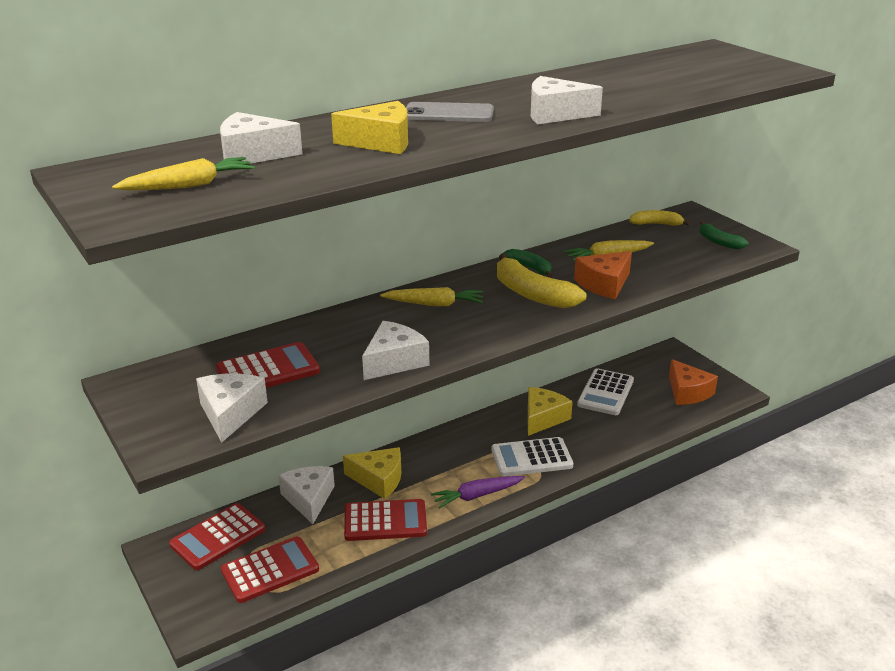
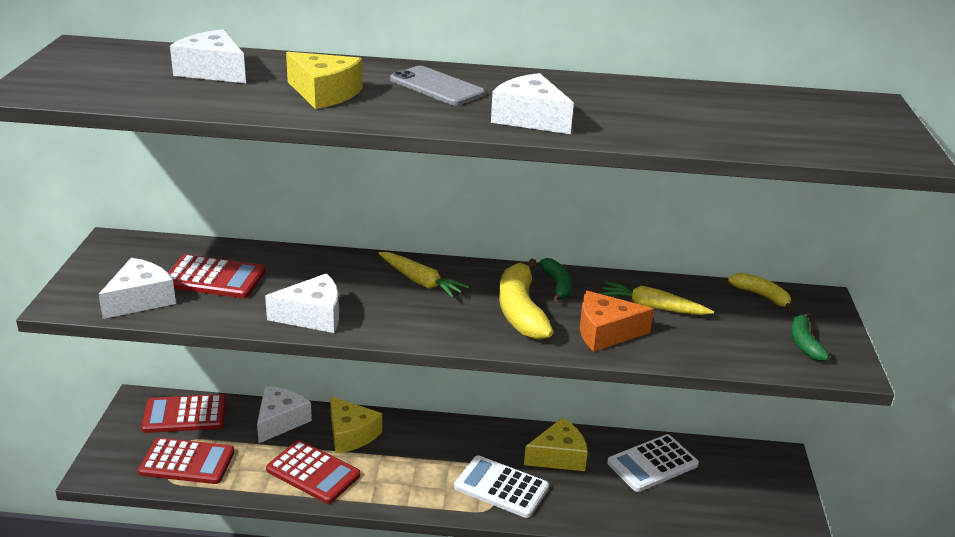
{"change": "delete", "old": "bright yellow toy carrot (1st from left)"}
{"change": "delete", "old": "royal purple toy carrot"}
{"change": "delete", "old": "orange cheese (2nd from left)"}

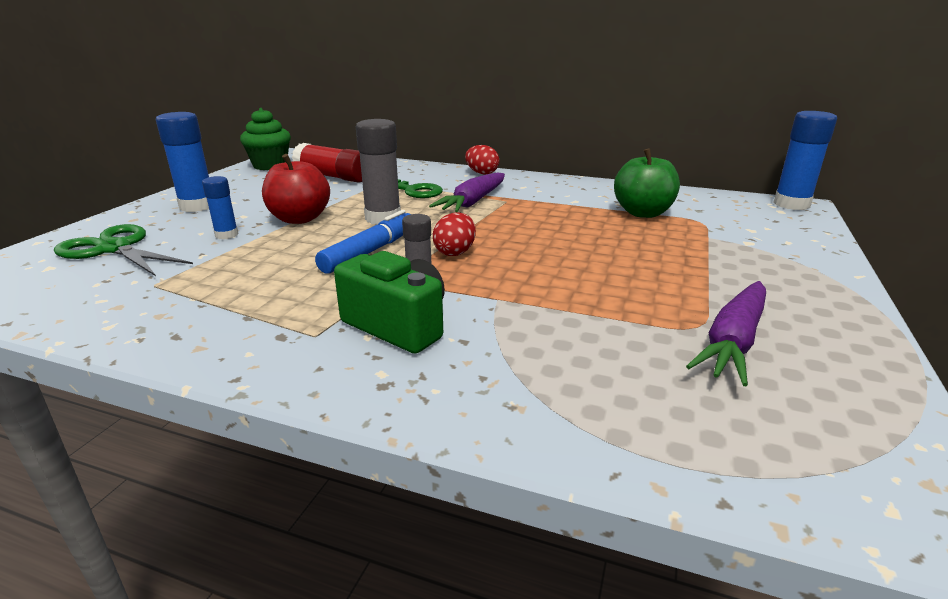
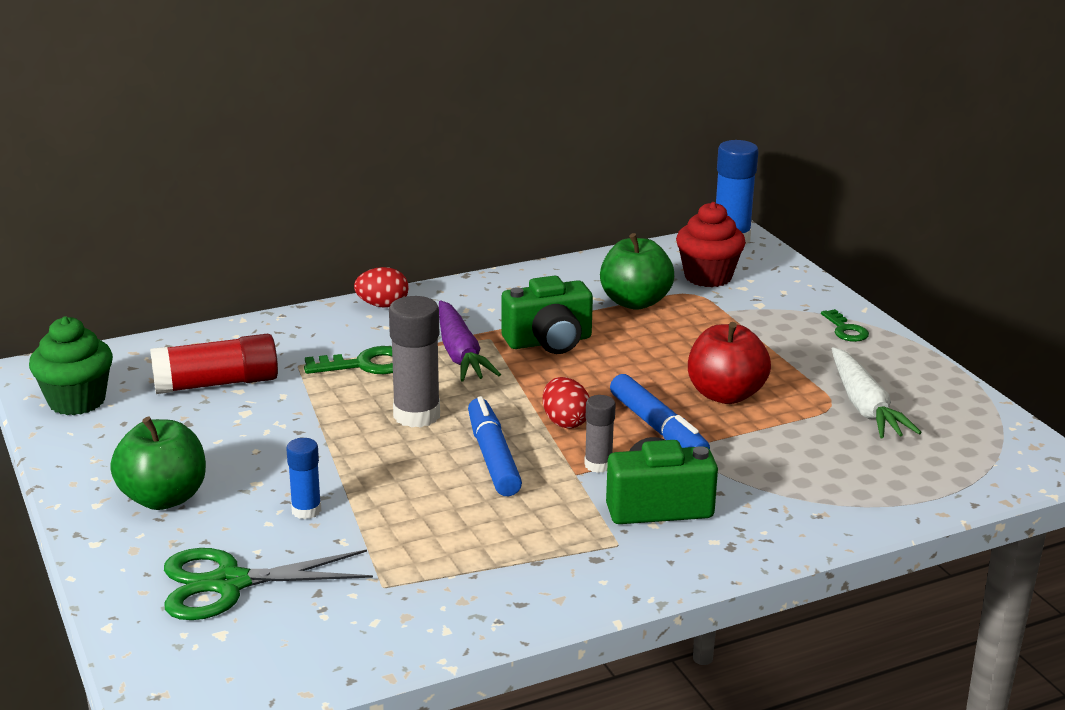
{"change": "replace", "old": "cobalt glue stick (1st from left)", "new": "emerald apple fruit (1st from left)"}
{"change": "insert", "new": "emerald photo camera (1st from left)"}
{"change": "insert", "new": "cobalt marker pen (2nd from left)"}
{"change": "insert", "new": "red cupcake"}
{"change": "move", "old": "red apple fruit"}
{"change": "insert", "new": "emerald key (2nd from left)"}
{"change": "recolor", "old": "royal purple toy carrot (2nd from left)", "new": "snow-white toy carrot"}

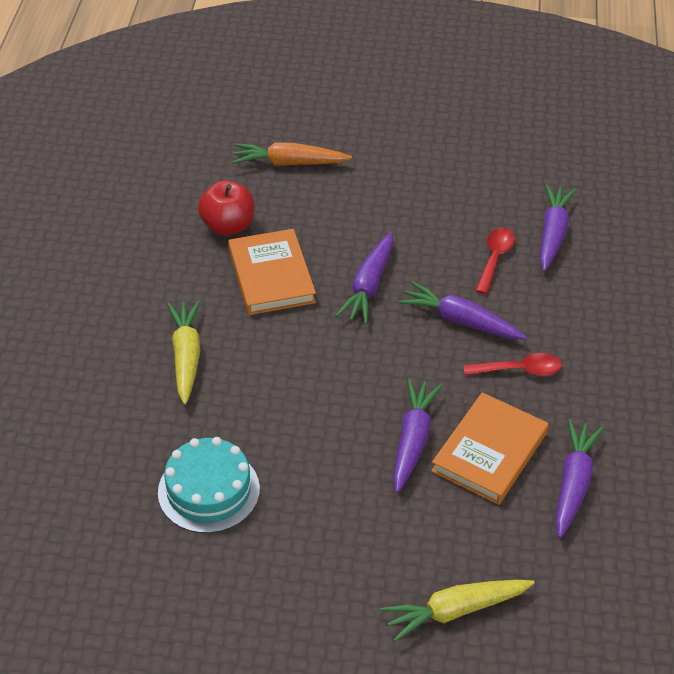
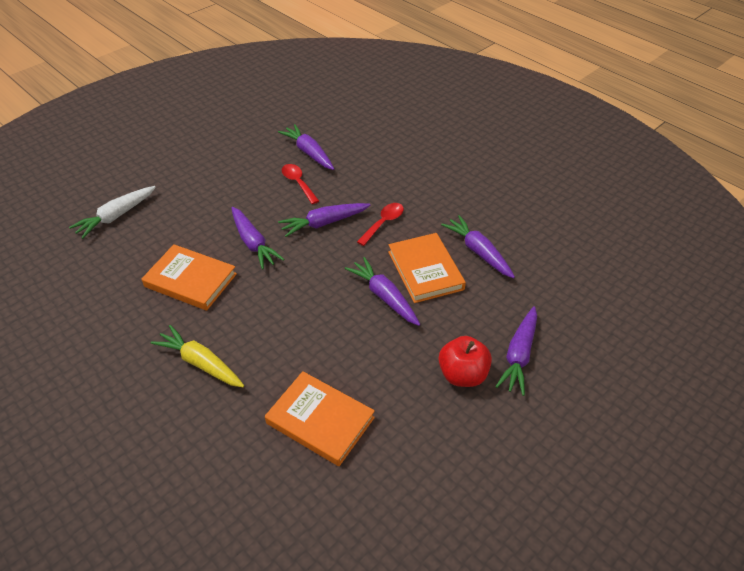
{"change": "recolor", "old": "orange toy carrot", "new": "snow-white toy carrot"}
{"change": "replace", "old": "aqua cake", "new": "orange hardback (2nd from left)"}
{"change": "move", "old": "red apple fruit"}
{"change": "recolor", "old": "bright yellow toy carrot (2nd from left)", "new": "royal purple toy carrot (6th from left)"}

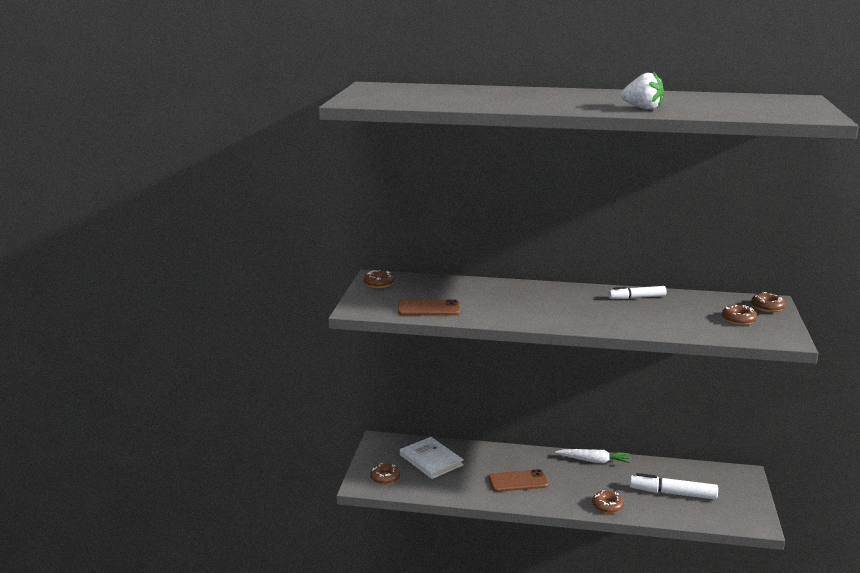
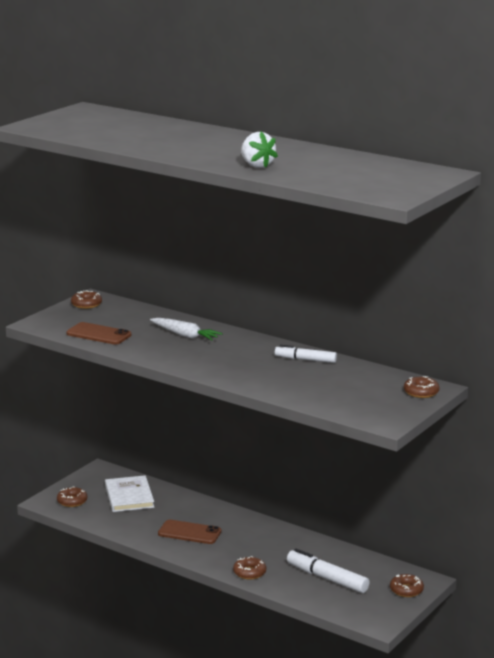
{"change": "move", "old": "snow-white toy carrot"}
{"change": "move", "old": "russet glazed donut (4th from left)"}

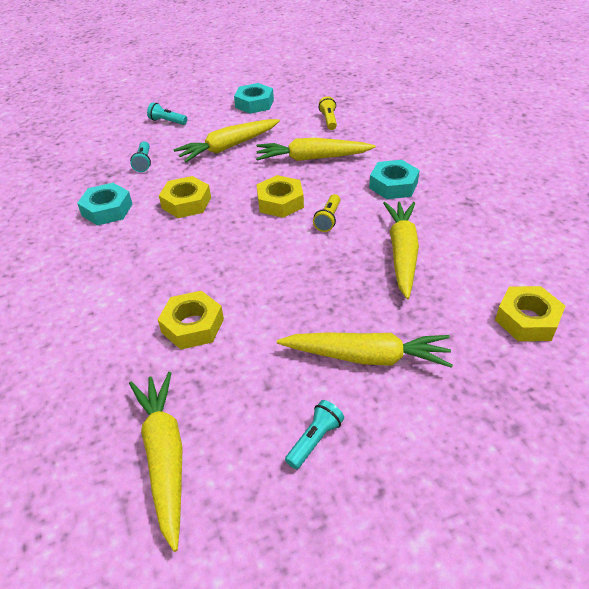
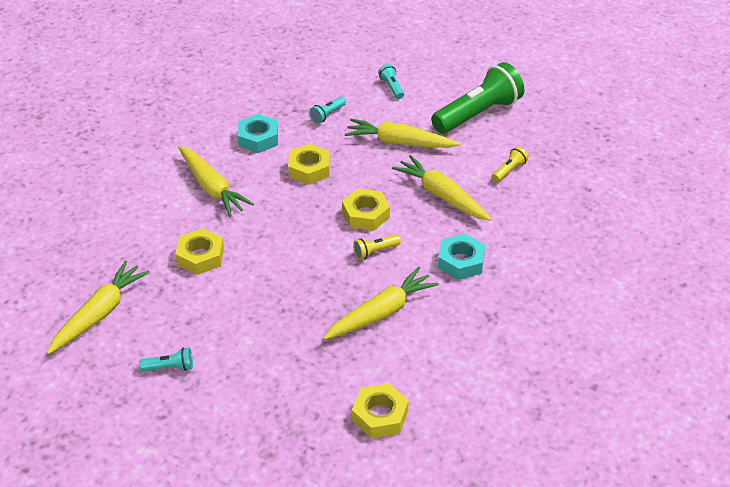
{"change": "move", "old": "bright yellow toy carrot (4th from left in the first image)", "new": "bright yellow toy carrot (2nd from left)"}
{"change": "replace", "old": "aqua hex nut (2nd from left)", "new": "emerald torch"}

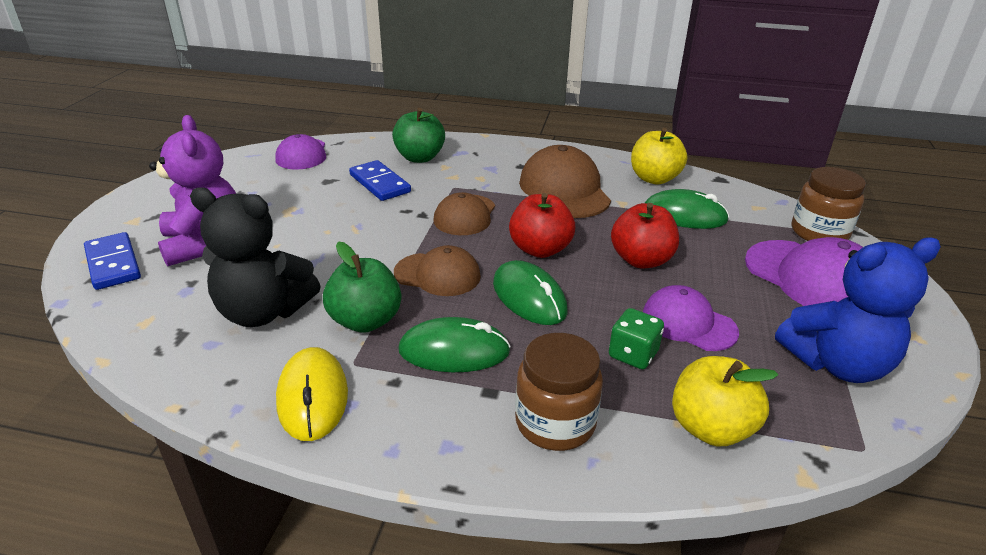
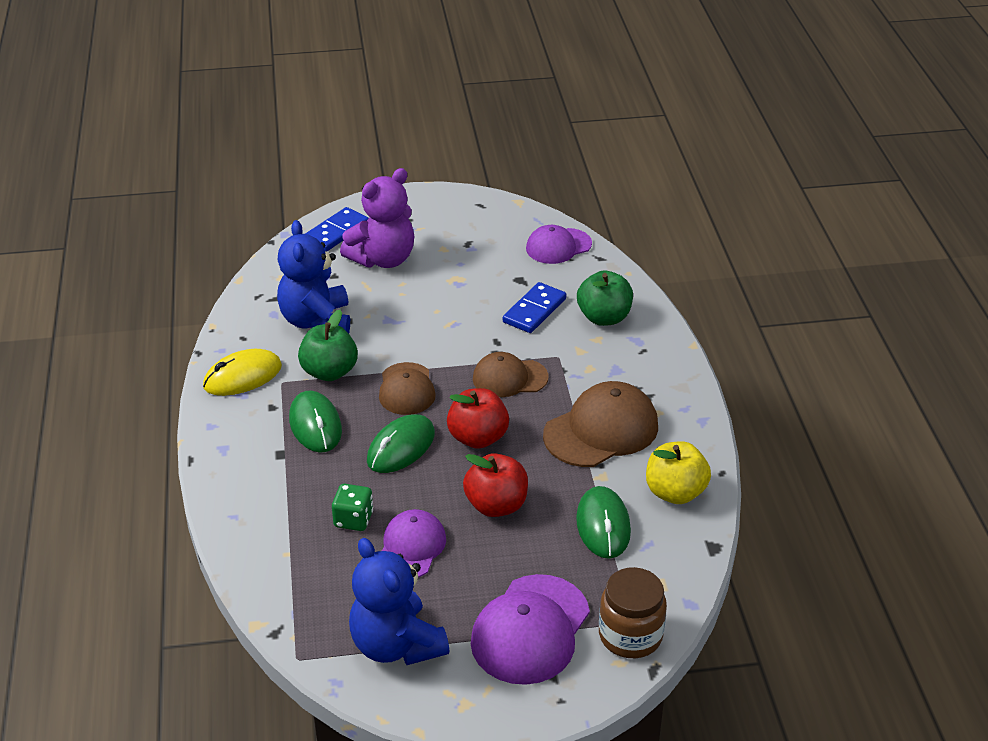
{"change": "recolor", "old": "ebony teddy bear", "new": "cobalt teddy bear (1st from left)"}
{"change": "delete", "old": "russet jar (1st from left)"}
{"change": "delete", "old": "bright yellow apple fruit (2nd from left)"}

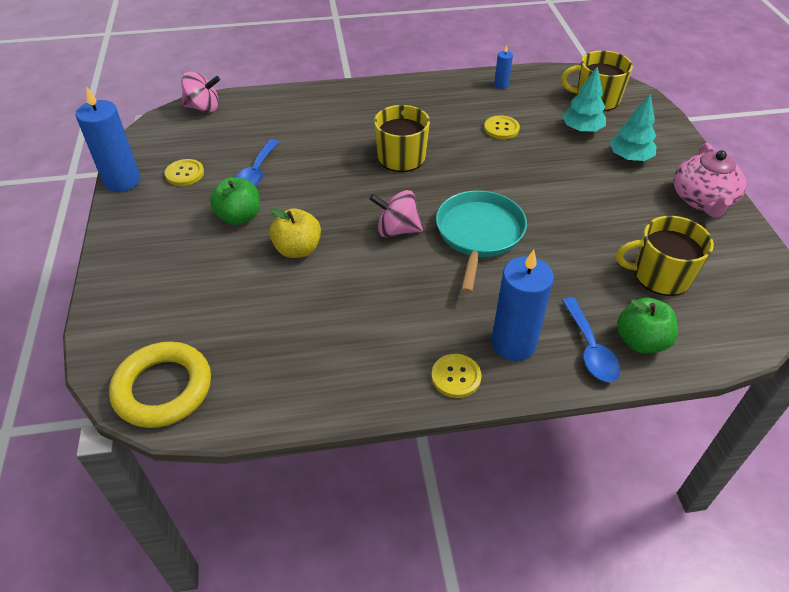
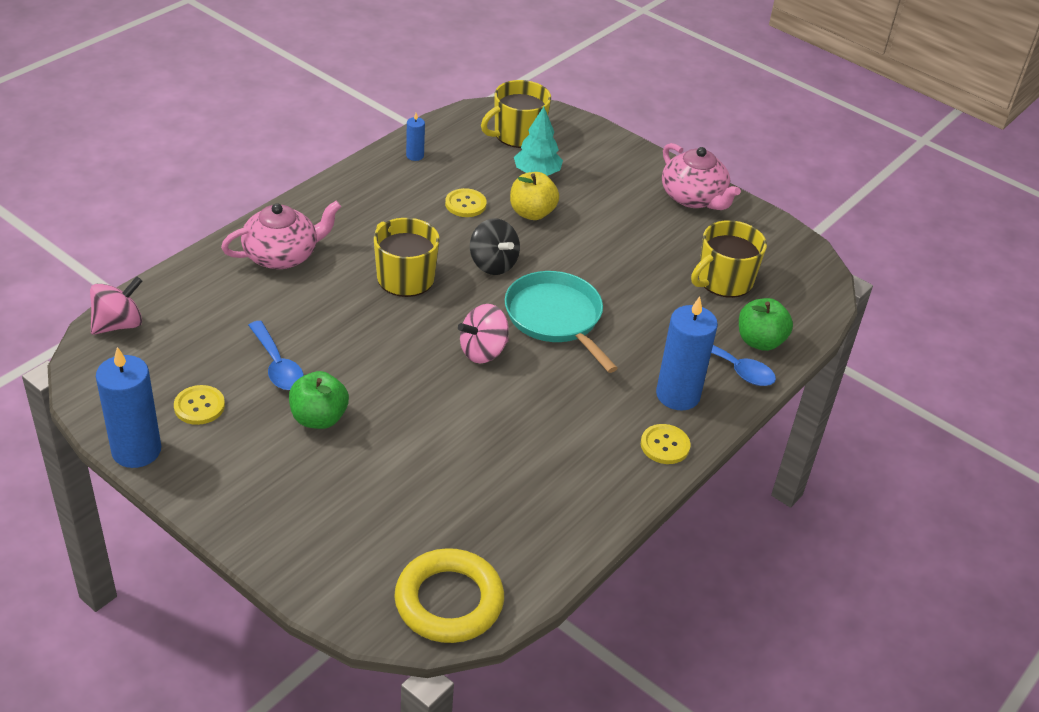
{"change": "insert", "new": "rosy teapot (1st from left)"}
{"change": "insert", "new": "ebony spinning top"}
{"change": "move", "old": "bright yellow apple fruit"}
{"change": "delete", "old": "aqua fir tree (2nd from left)"}

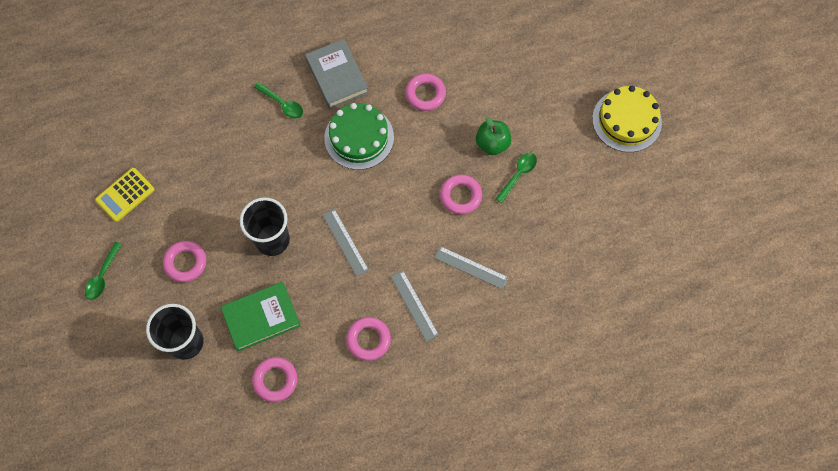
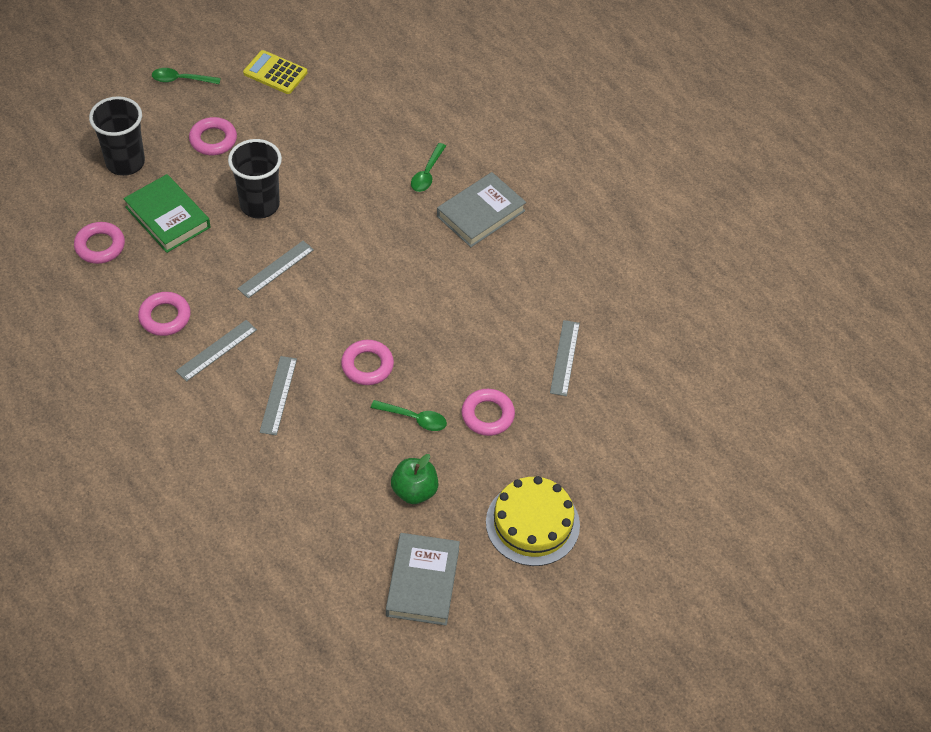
{"change": "insert", "new": "grey hardback (1st from left)"}
{"change": "move", "old": "emerald apple fruit"}
{"change": "move", "old": "rosy torus (4th from left in the first image)", "new": "rosy torus (5th from left)"}
{"change": "insert", "new": "grey ruler (4th from left)"}
{"change": "delete", "old": "emerald cake"}

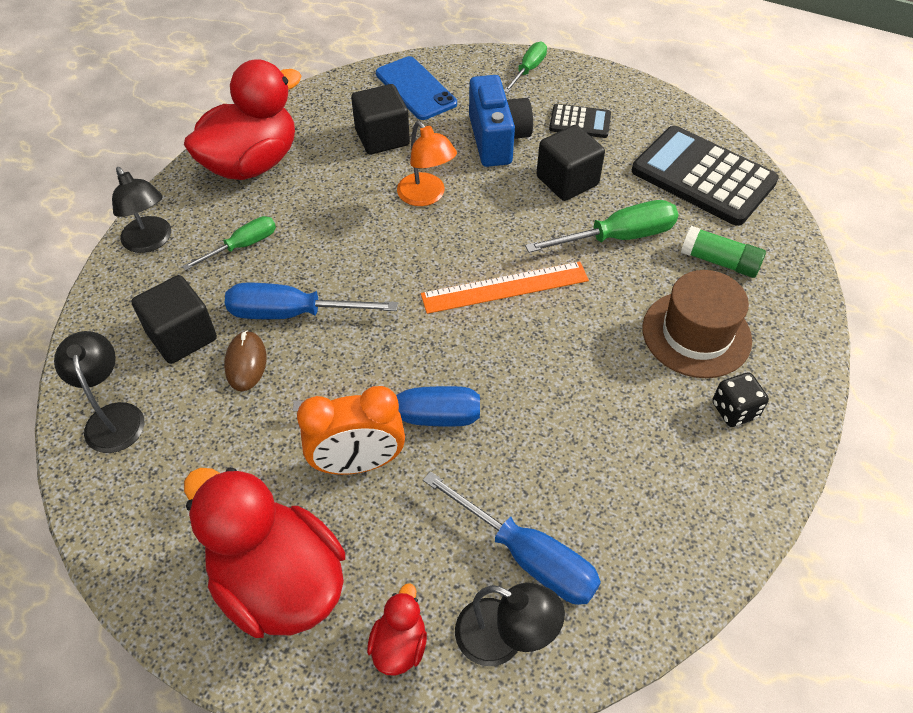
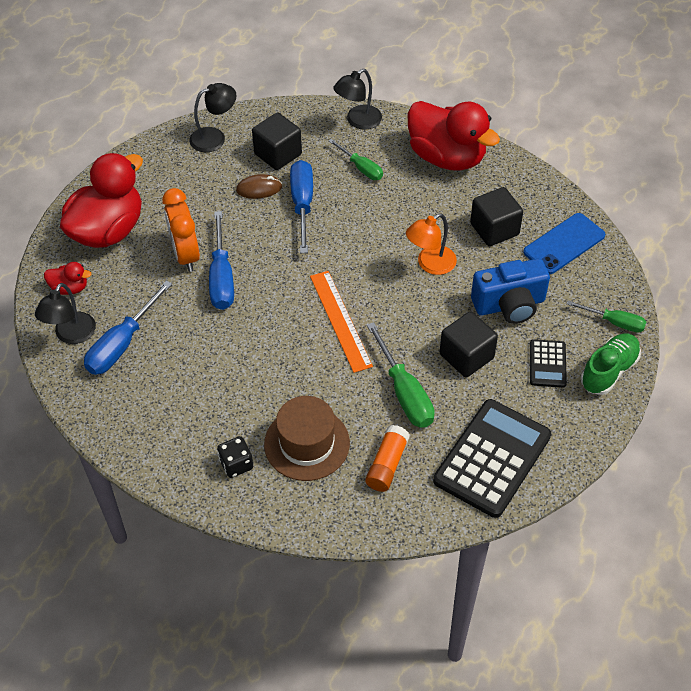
{"change": "recolor", "old": "emerald glue stick", "new": "orange glue stick"}
{"change": "insert", "new": "emerald sneaker"}

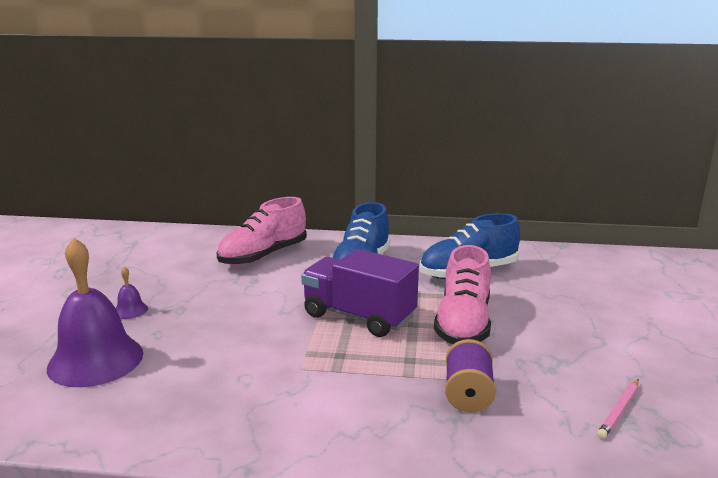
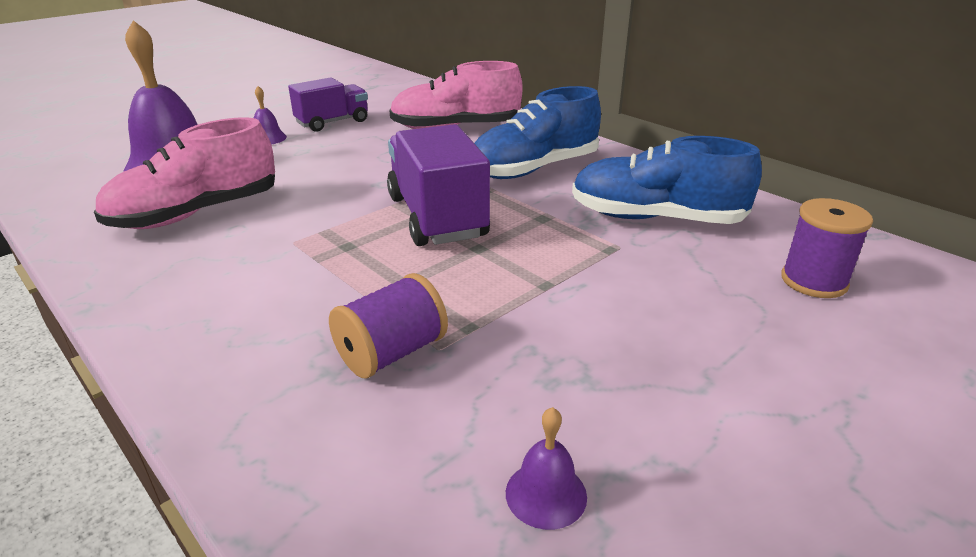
{"change": "move", "old": "rosy sneaker (2nd from left in the first image)", "new": "rosy sneaker (1st from left)"}
{"change": "insert", "new": "royal purple toy truck (1st from left)"}
{"change": "replace", "old": "rosy pencil", "new": "royal purple school bell (3rd from left)"}
{"change": "insert", "new": "royal purple bobbin (2nd from left)"}

